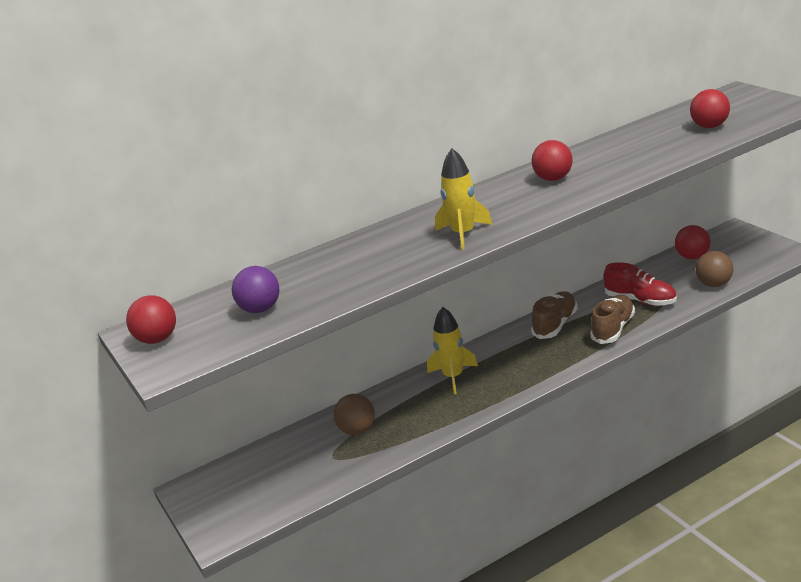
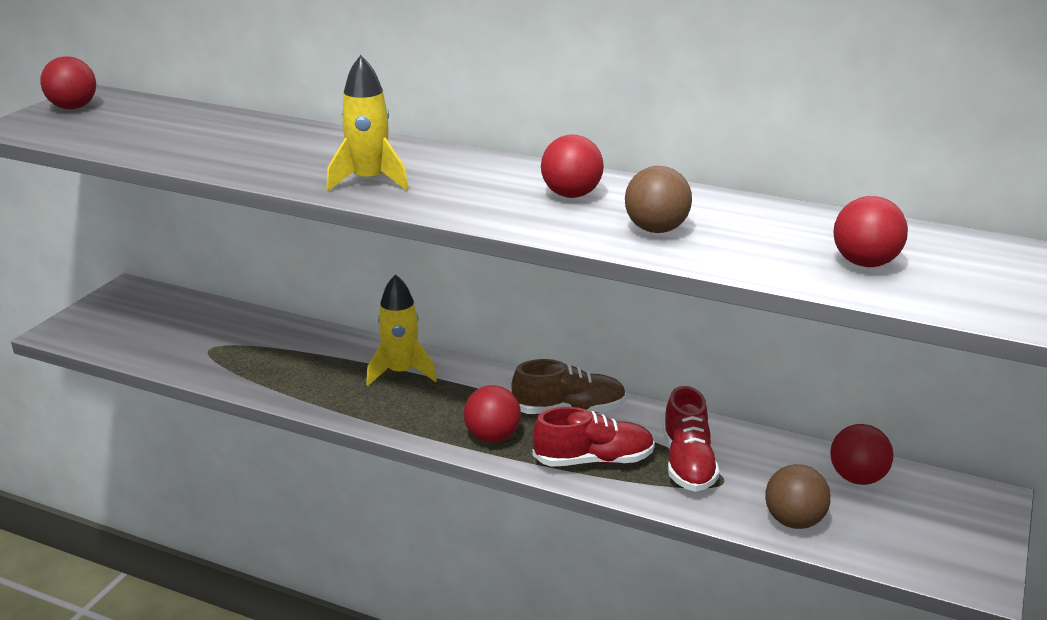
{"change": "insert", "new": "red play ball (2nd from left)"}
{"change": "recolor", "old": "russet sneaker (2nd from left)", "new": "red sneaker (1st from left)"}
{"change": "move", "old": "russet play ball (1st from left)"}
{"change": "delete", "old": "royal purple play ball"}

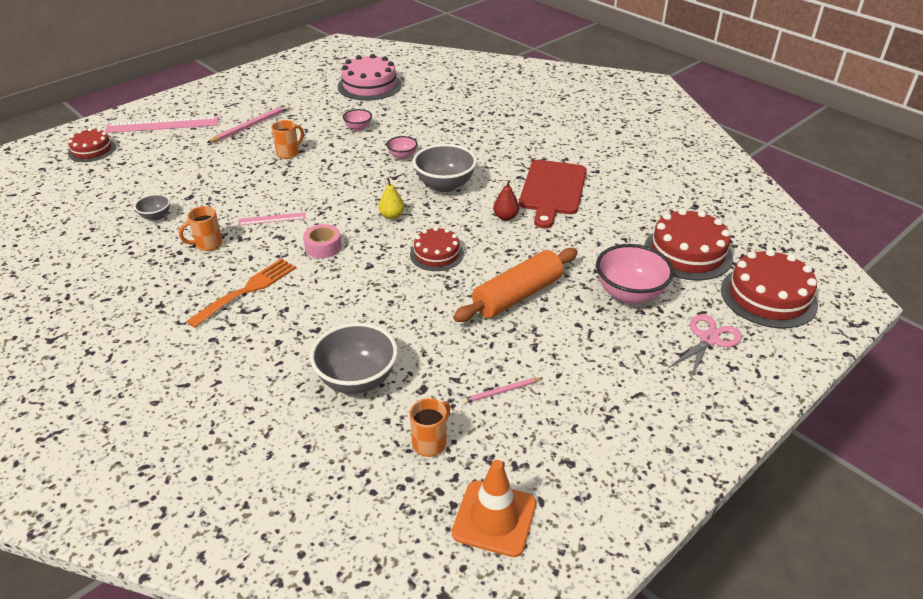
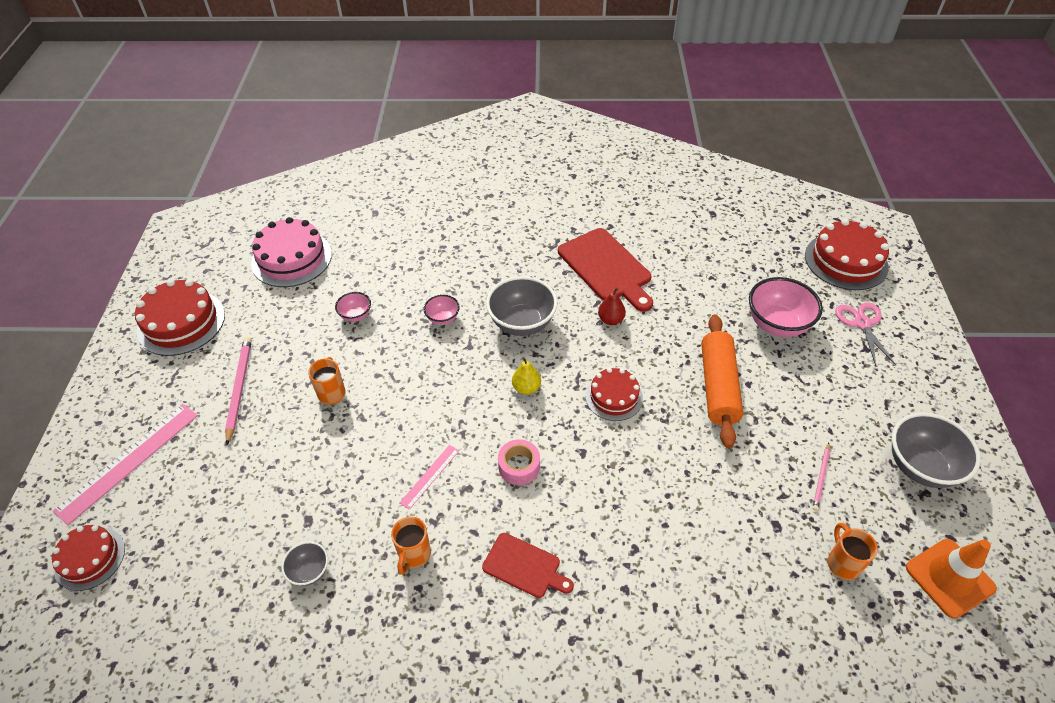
{"change": "move", "old": "red cake (3rd from left in the first image)", "new": "red cake (2nd from left)"}
{"change": "replace", "old": "orange table fork", "new": "red bread board (1st from left)"}
{"change": "move", "old": "grey deep dish (2nd from left in the first image)", "new": "grey deep dish (3rd from left)"}

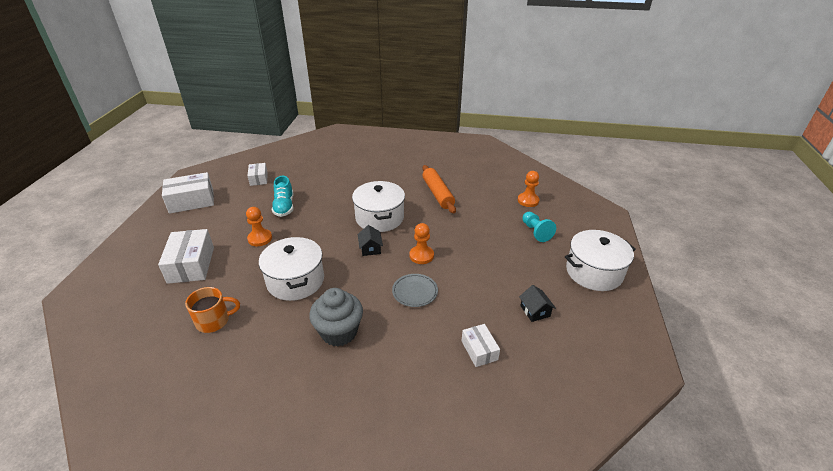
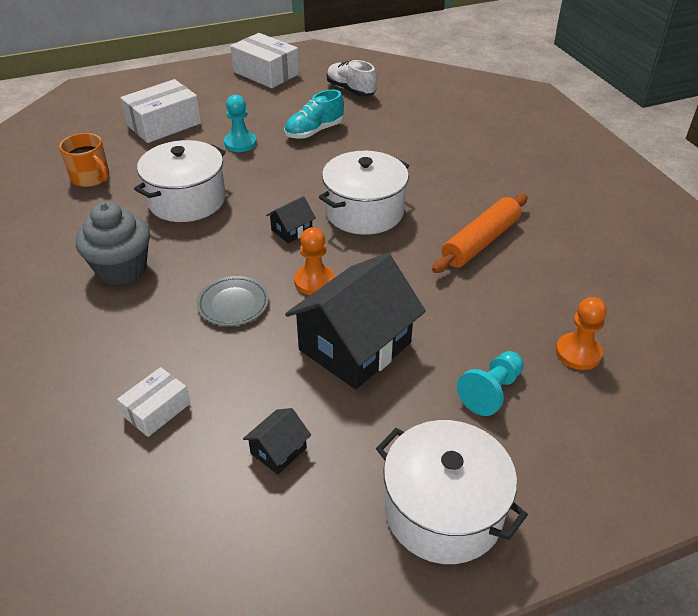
{"change": "recolor", "old": "orange chess pawn (1st from left)", "new": "aqua chess pawn (1st from left)"}
{"change": "insert", "new": "ebony house (3rd from left)"}
{"change": "replace", "old": "snow-white box (3rd from left)", "new": "snow-white sneaker"}

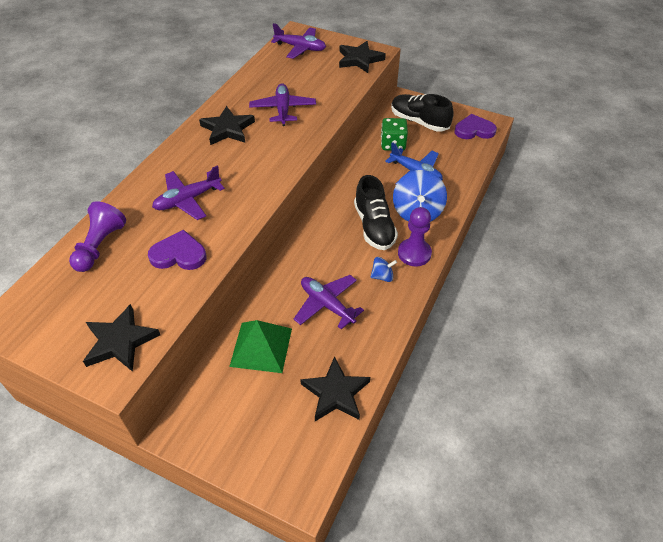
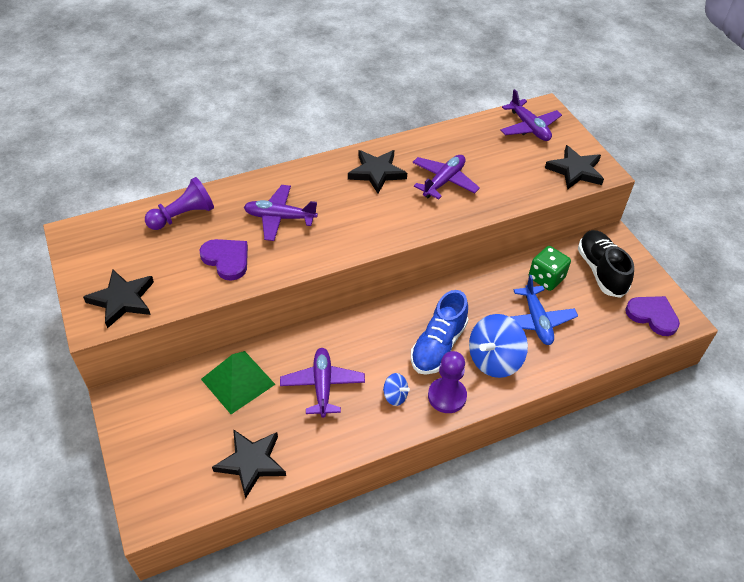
{"change": "recolor", "old": "ebony sneaker (1st from left)", "new": "cobalt sneaker"}

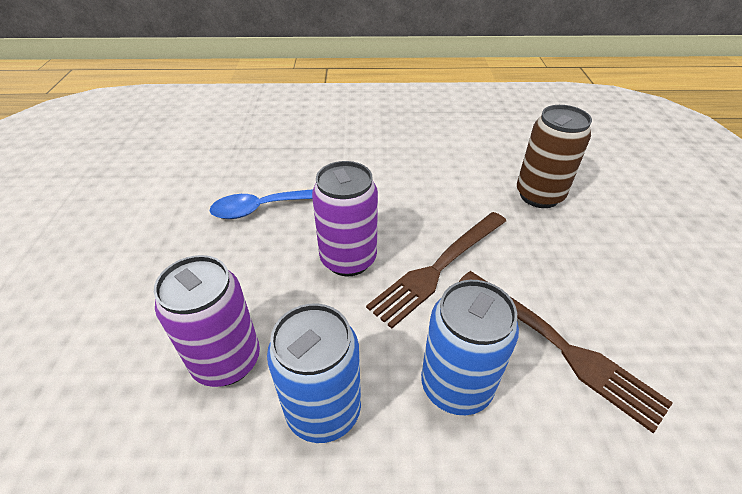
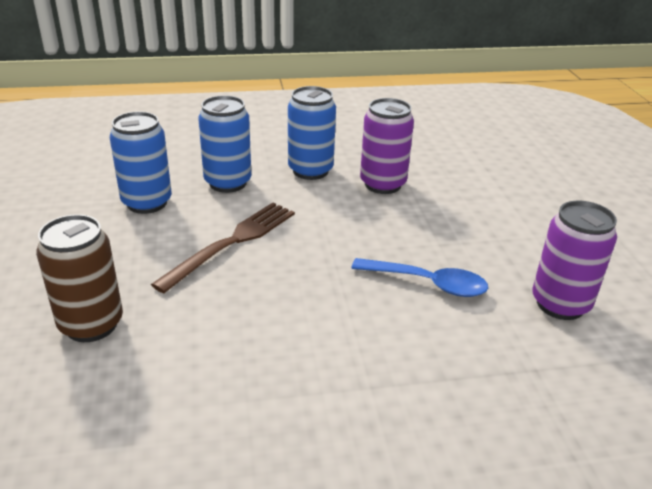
{"change": "replace", "old": "russet table fork (2nd from left)", "new": "cobalt soda can (1st from left)"}
{"change": "rotate", "old": "cobalt spoon", "degrees": 45}
{"change": "move", "old": "royal purple soda can (2nd from left)"}

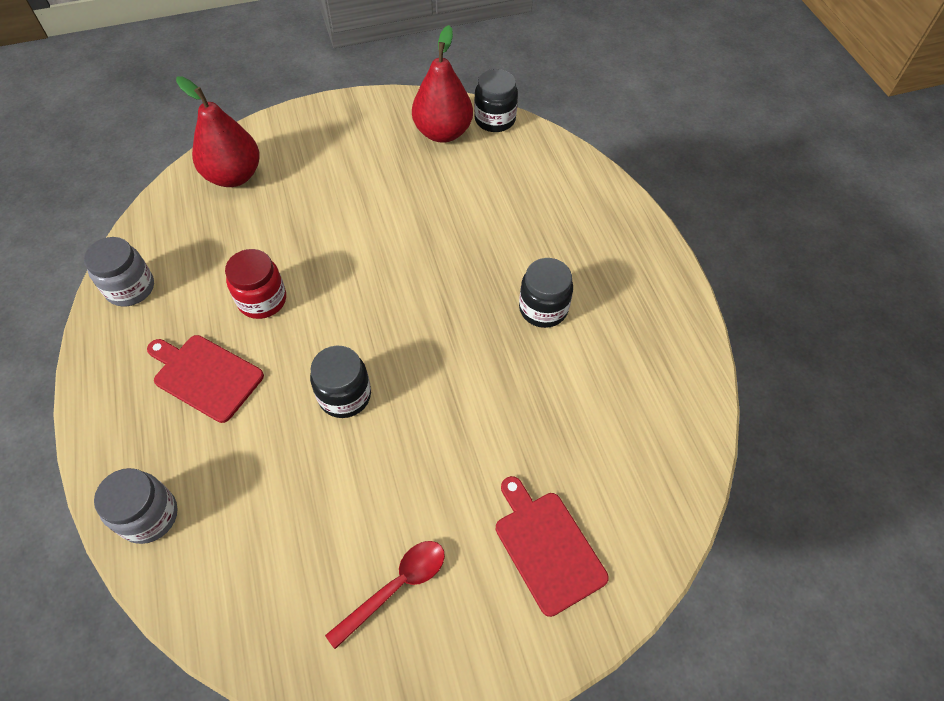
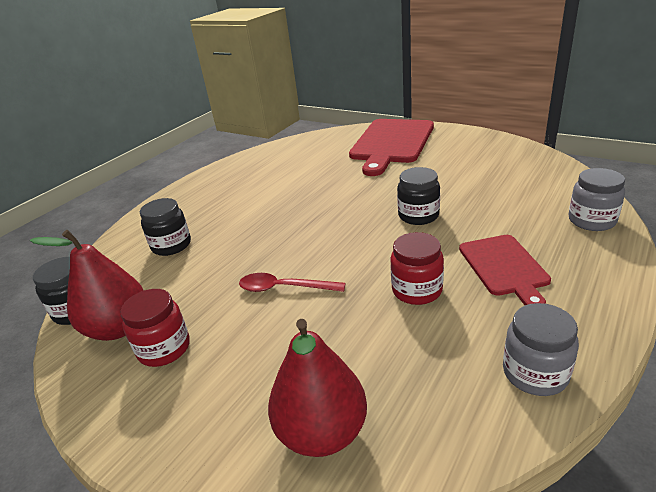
{"change": "insert", "new": "red jar (1st from left)"}
{"change": "move", "old": "ebony jar (3rd from left in the first image)", "new": "ebony jar (2nd from left)"}
{"change": "move", "old": "red spoon"}
{"change": "resize", "old": "red bread board (2nd from left in the first image)", "factor": 1.72}

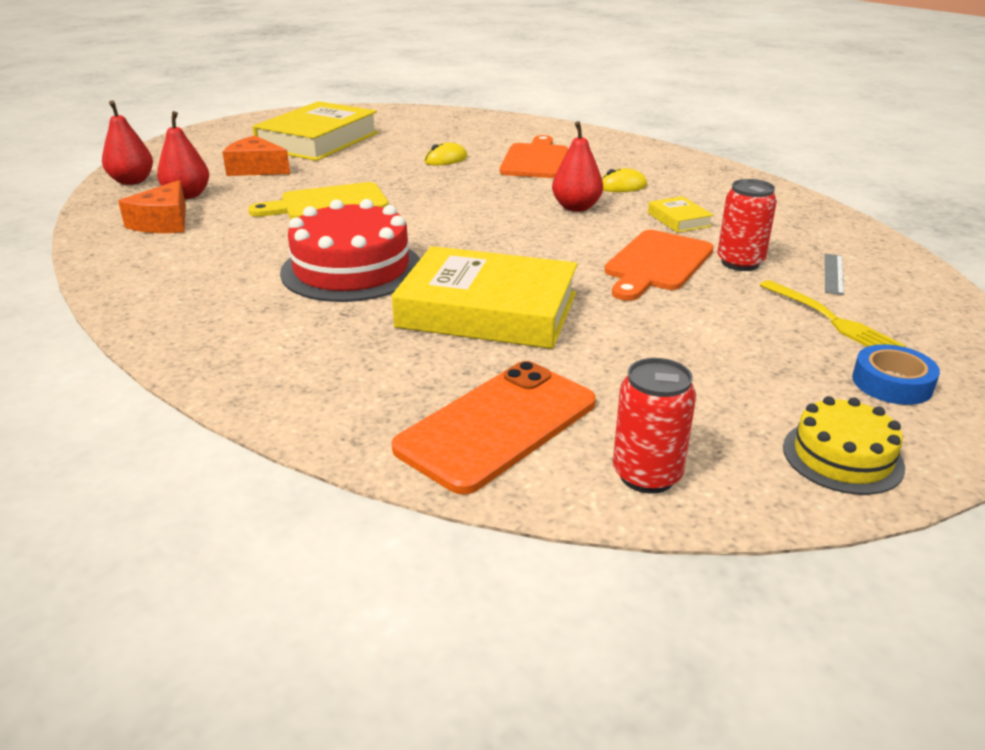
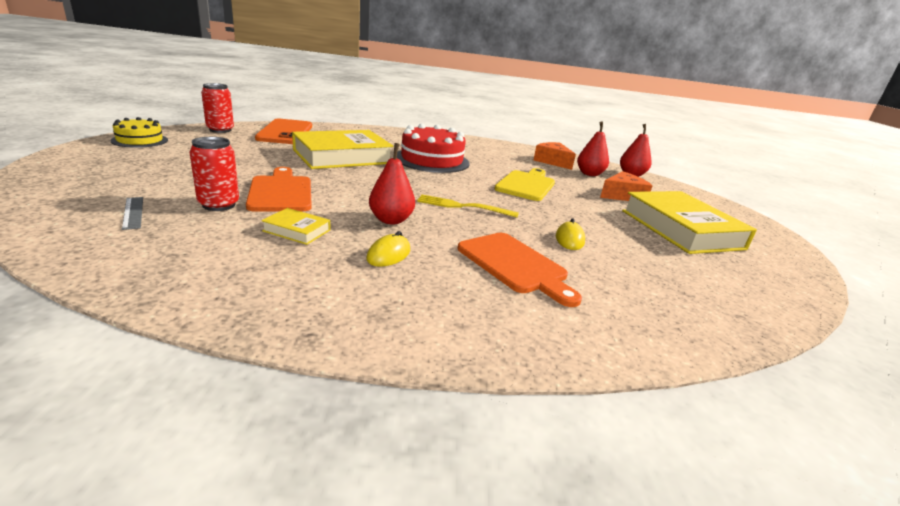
{"change": "move", "old": "bright yellow table fork"}
{"change": "delete", "old": "cobalt roll of tape"}

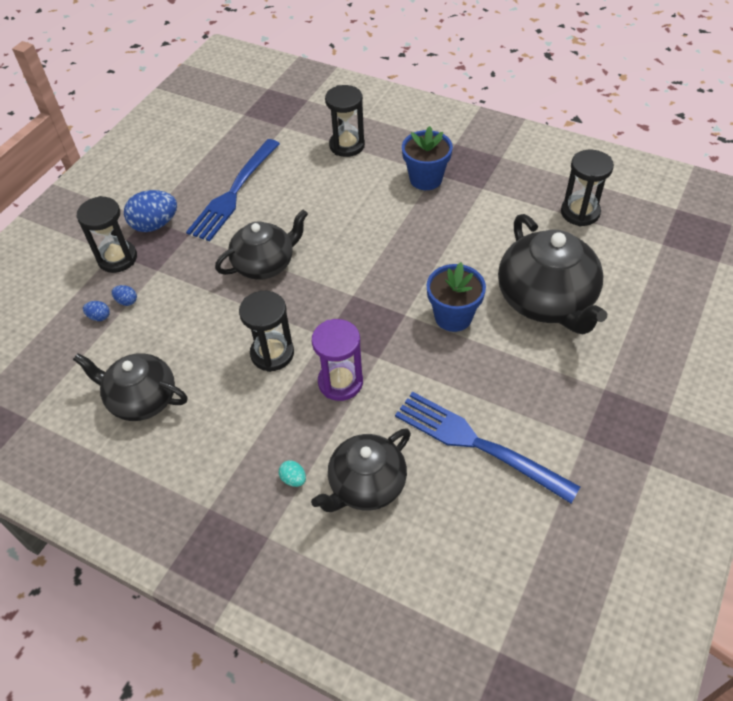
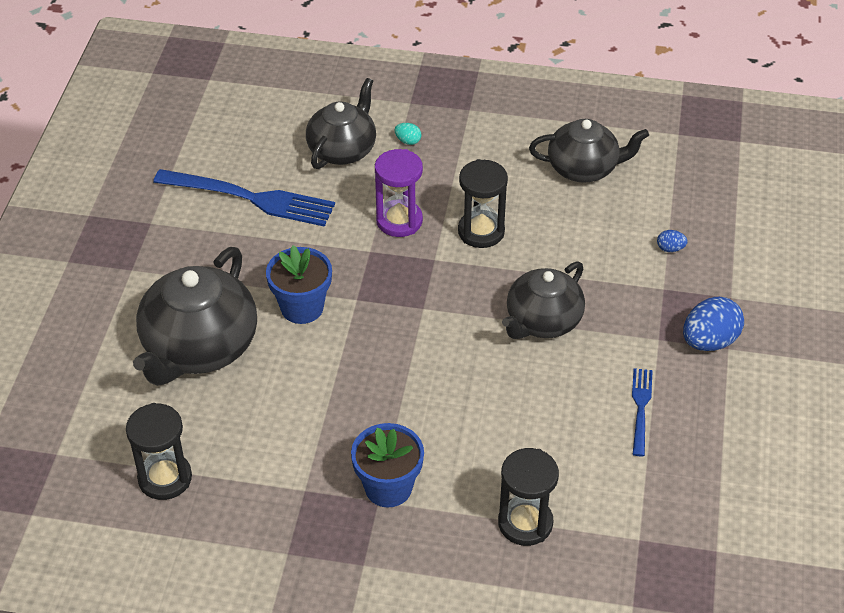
{"change": "rotate", "old": "ebony teapot (4th from left in the first image)", "degrees": -120}
{"change": "resize", "old": "cobalt table fork (1st from left in the first image)", "factor": 0.52}
{"change": "delete", "old": "ebony hourglass (1st from left)"}
{"change": "delete", "old": "cobalt egg shape (1st from left)"}

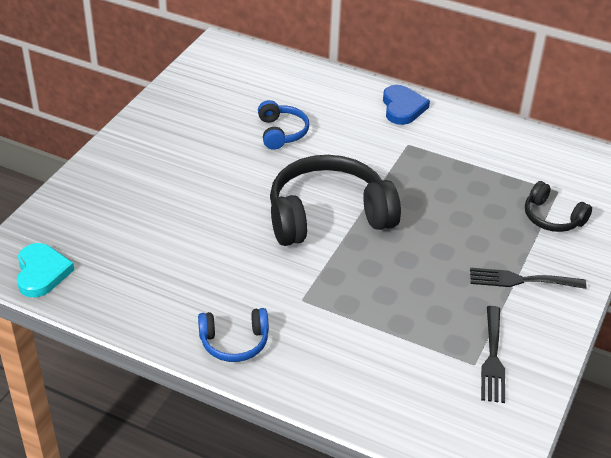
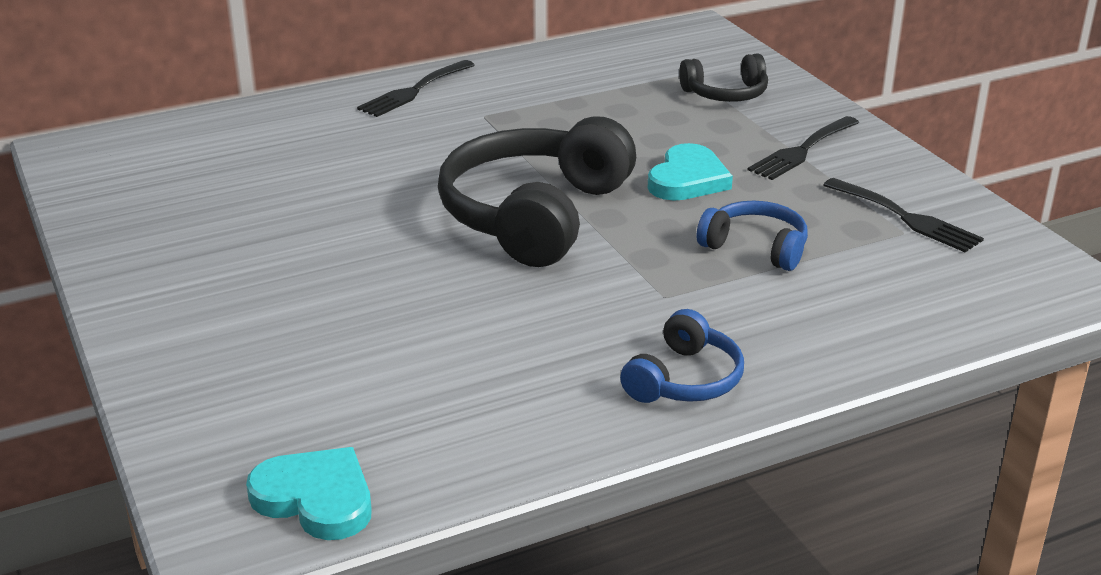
{"change": "replace", "old": "cobalt heart shape", "new": "ebony table fork (1st from left)"}
{"change": "insert", "new": "aqua heart shape (2nd from left)"}
{"change": "move", "old": "cobalt over-ear headphones (2nd from left)"}

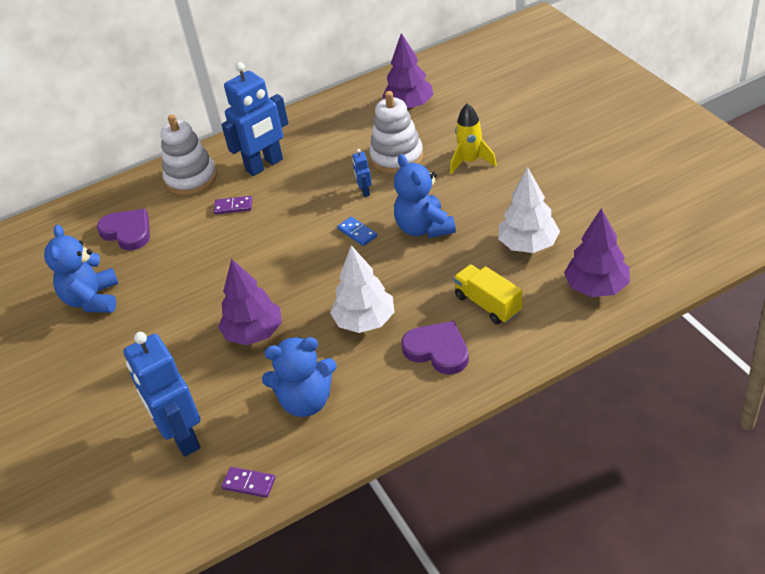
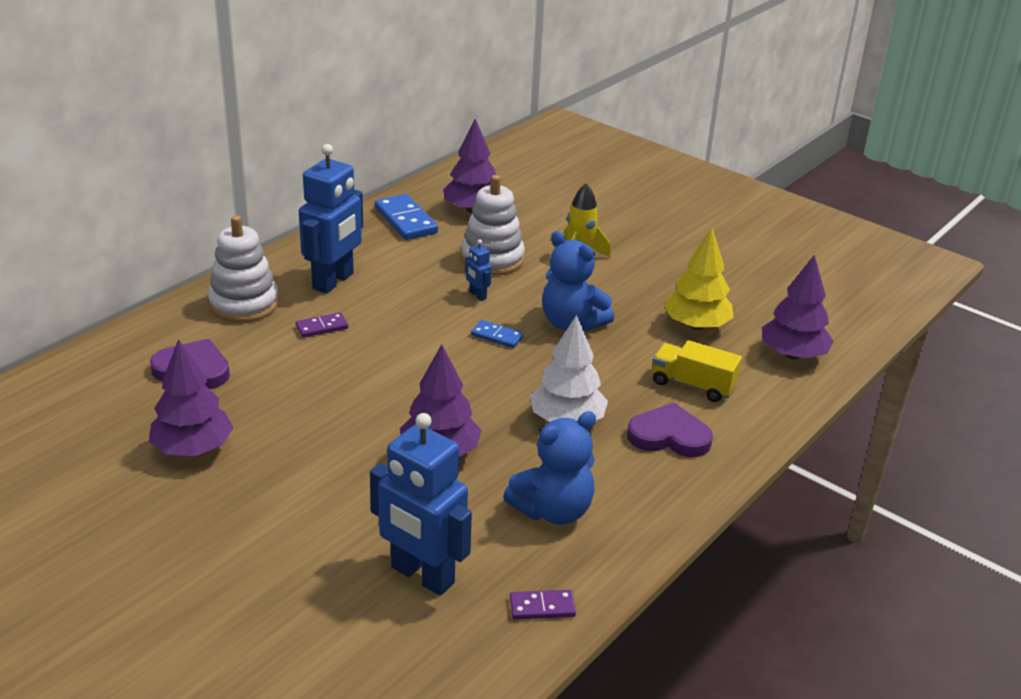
{"change": "replace", "old": "cobalt teddy bear (1st from left)", "new": "royal purple fir tree (1st from left)"}
{"change": "insert", "new": "cobalt domino (1st from left)"}
{"change": "recolor", "old": "snow-white fir tree (2nd from left)", "new": "bright yellow fir tree"}

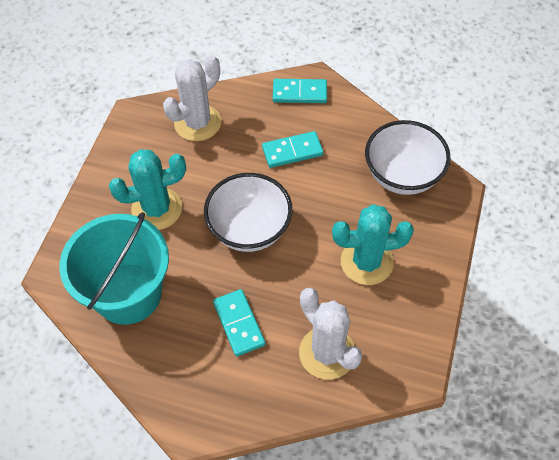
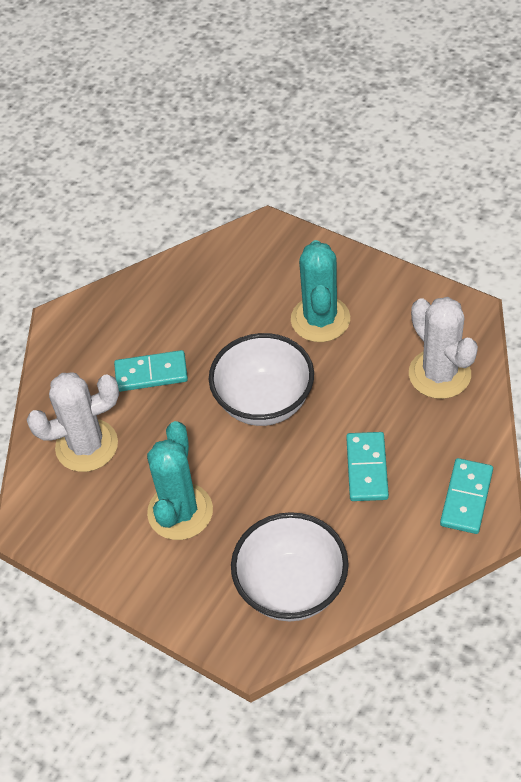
{"change": "delete", "old": "aqua bucket"}

